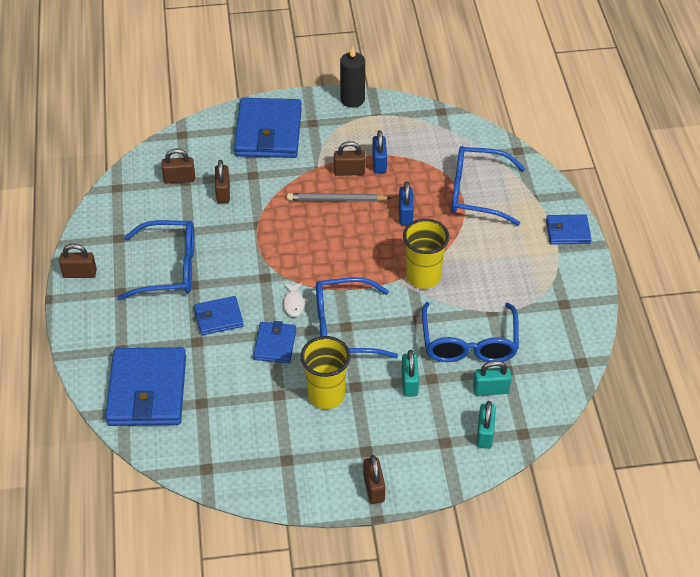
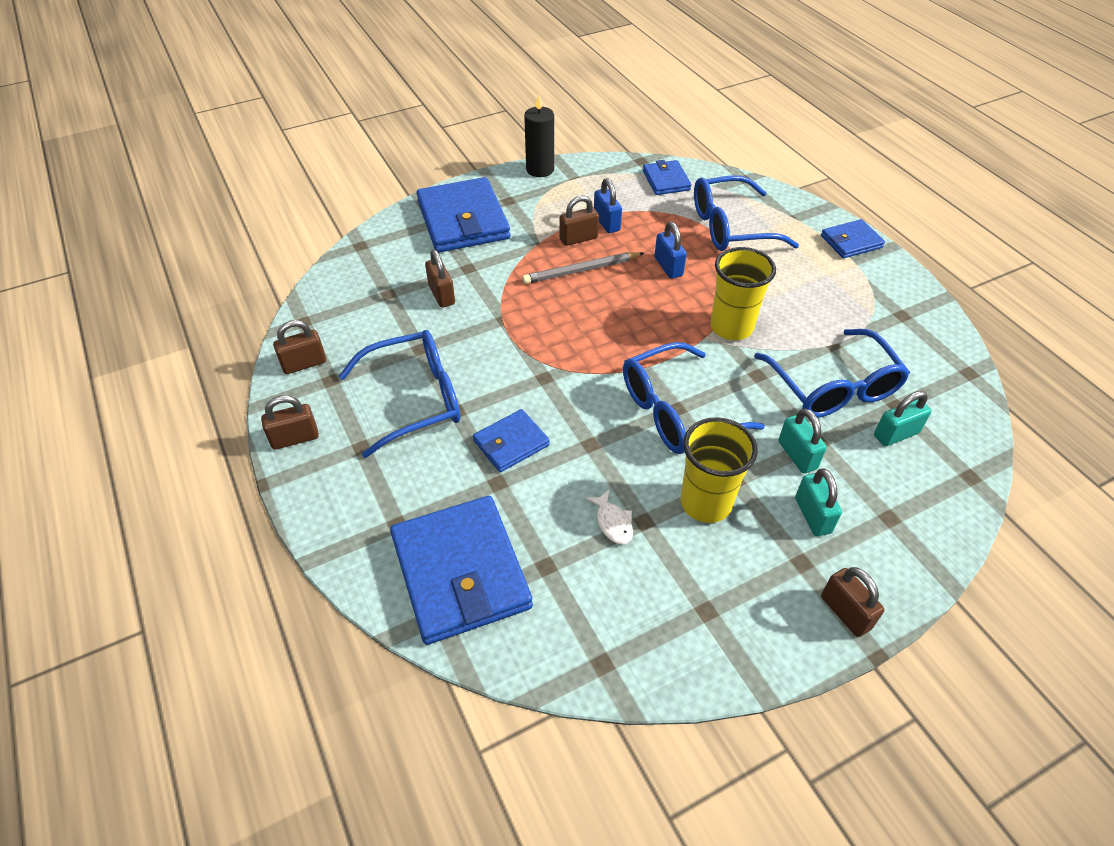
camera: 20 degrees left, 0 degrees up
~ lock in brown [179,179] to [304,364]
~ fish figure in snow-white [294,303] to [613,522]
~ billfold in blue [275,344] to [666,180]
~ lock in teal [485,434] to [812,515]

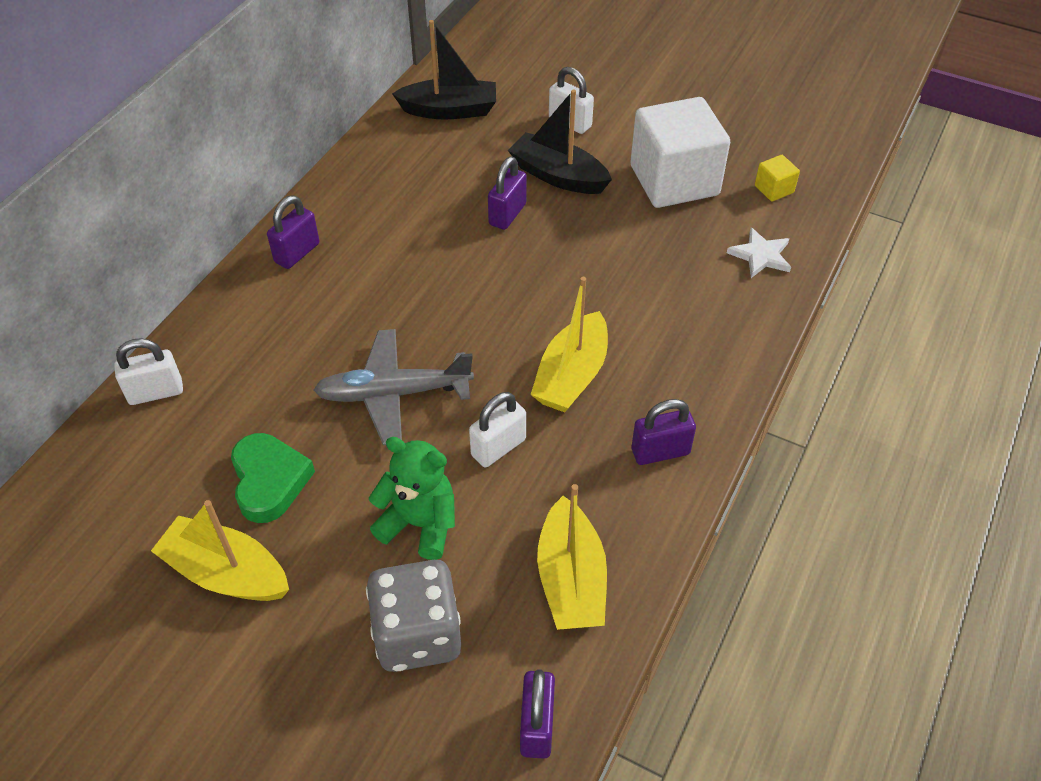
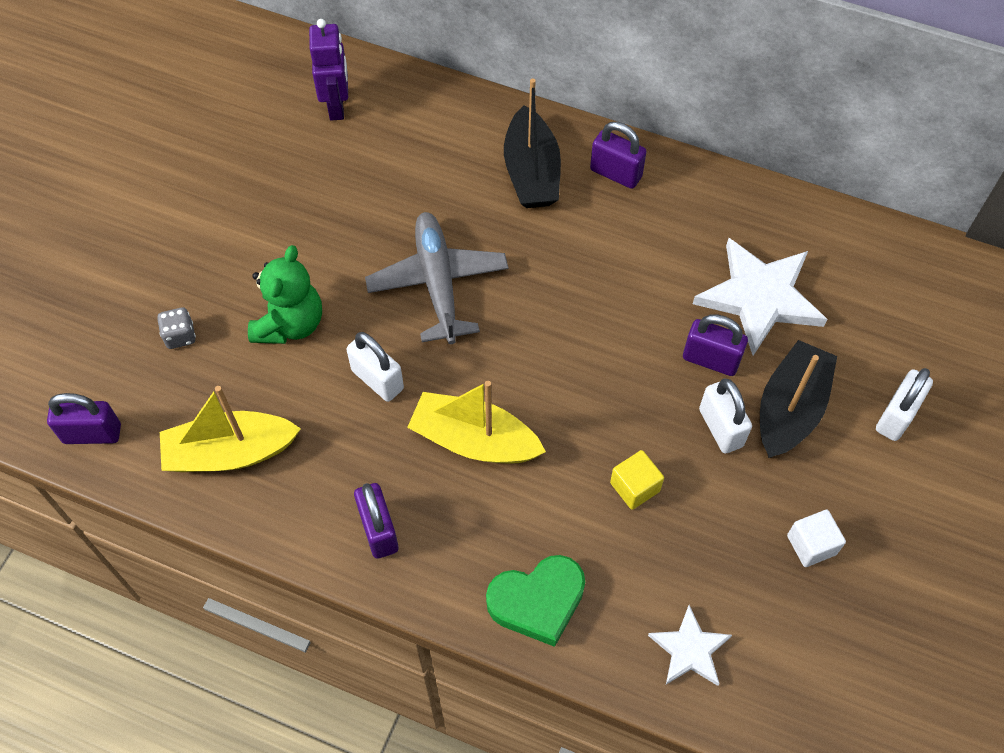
camera: 85 degrees right, 10 degrees up
~ boat in black [449,110] to [531,172]
~ cube in snow-white [674,180] = [811,545] x0.41
~ cube in golden [774,189] to [635,487]
~ lock in snow-white [155,392] to [720,428]
~ heart in leaf-green [269,481] to [537,601]
- boat in golden [226,573]
~ dice in gray [417,634] = [180,336] x0.43
+ robot figure in purple [337,106]
+ star in snow-white [759,297]

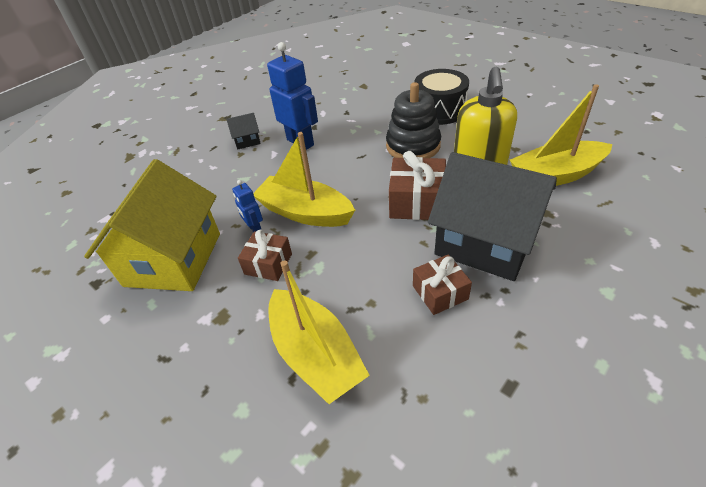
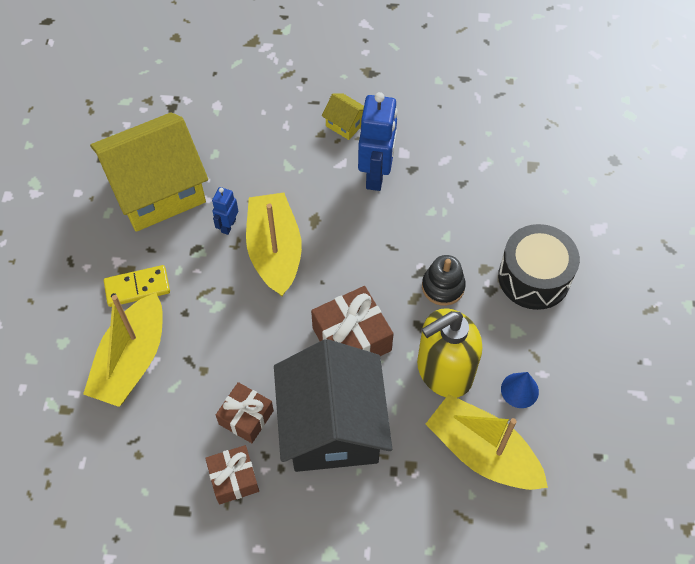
camera: 50 degrees right, 15 degrees up
~ stacking rings in black [413,146] = [443,287] x0.62
~ toy house in black [247,140] to toy house in golden [345,124]
~ gift in brown [268,264] to [234,479]
+ domino tile in golden [137,287]
+ cone shape in blue [519,390]

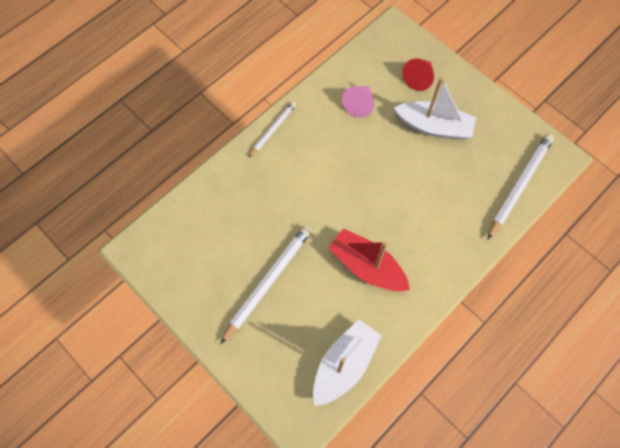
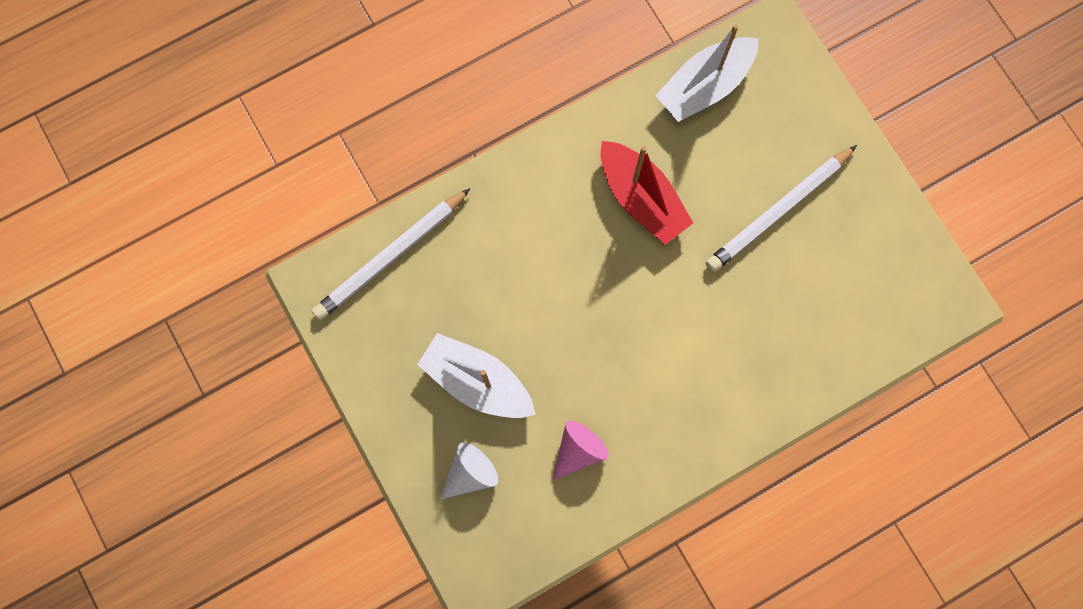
camera: 165 degrees left, 10 degrees up
~ cone shape in crimson [419,78] to cone shape in snow-white [470,473]
- wooden pencil in snow-white [273,129]

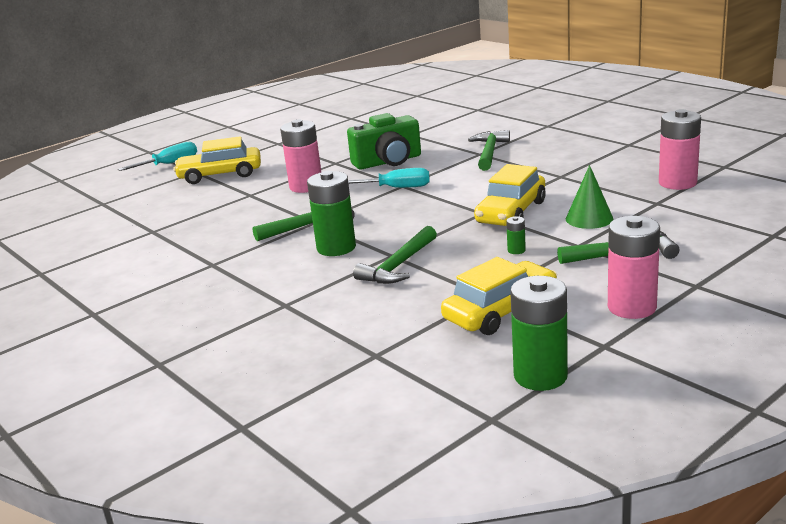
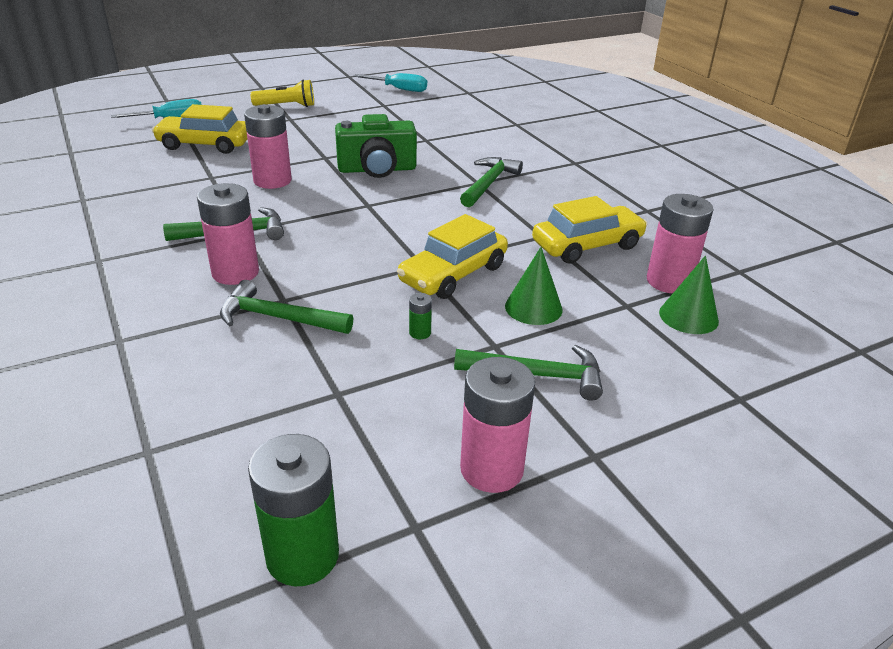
camera: 10 degrees right, 10 degrees up
~ screwdriver in teal [395,188] to [399,89]
~ AA battery in leaf-green [336,248] to AA battery in pink [235,272]
~ carpenter's hammer in leaf-green [398,265] = [278,318] 60 degrees clockwise
~ automobile in golden [501,311] to [587,245]
+ torch in golden [287,106]
+ cone shape in leaf-green [688,316]

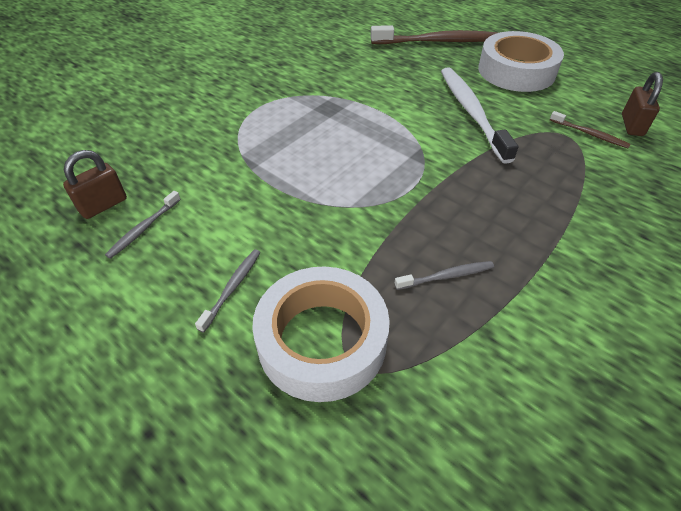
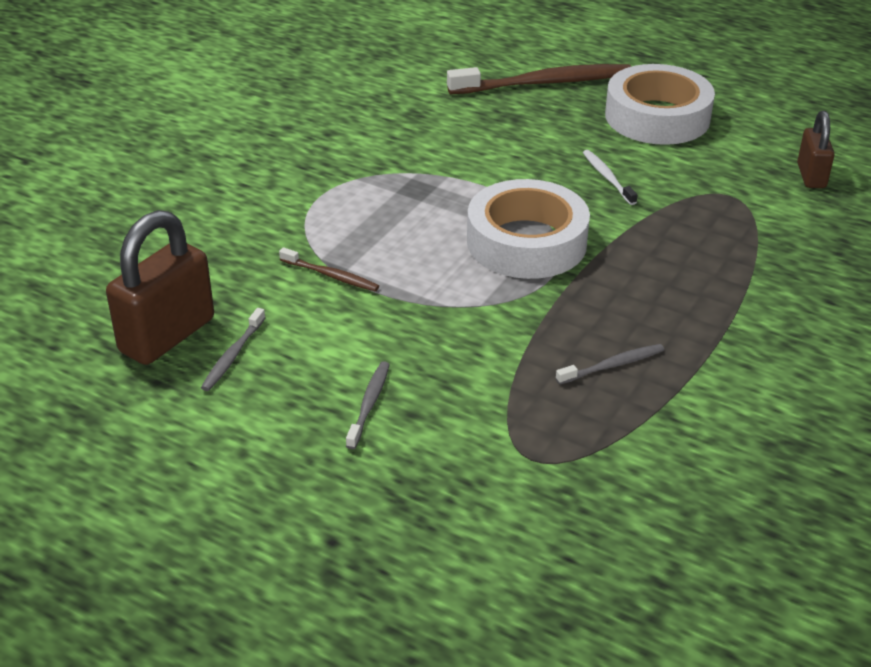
camera: 10 degrees left, 10 degrees down
~ dental brush in snow-white [471,112] = [607,177] x0.48
~ dental brush in brown [589,134] to [331,276]
~ lock in brown [103,205] = [167,335] x1.71
~ sticky tape in snow-white [322,340] to [526,242]

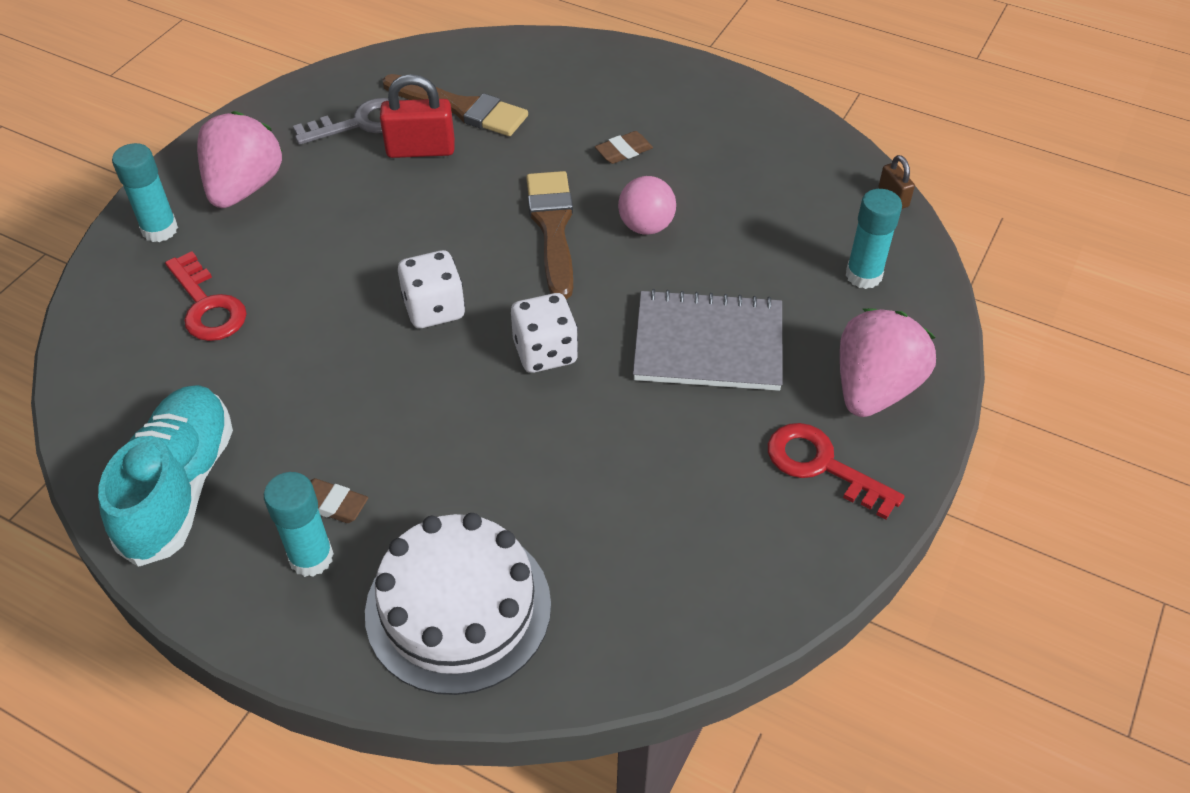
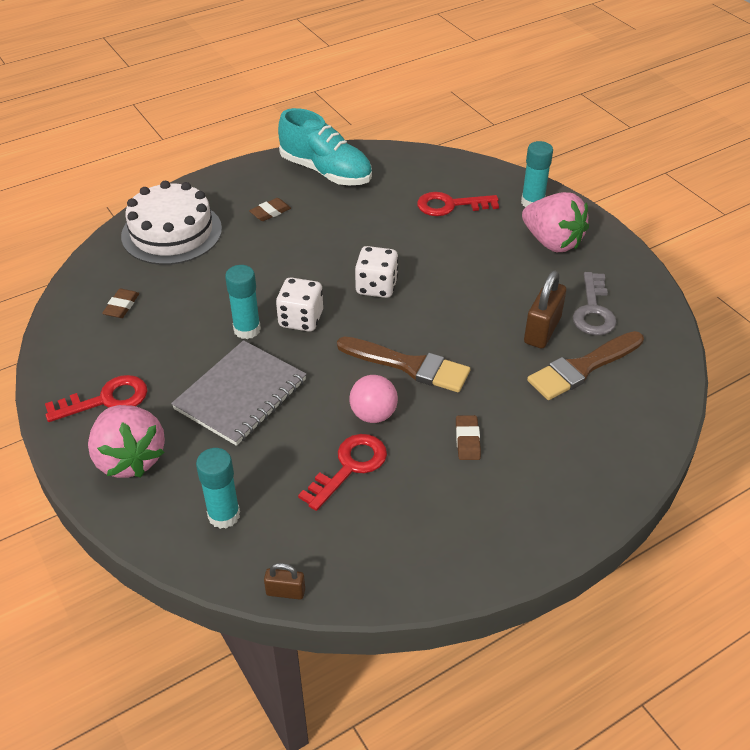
camera: 120 degrees right, 5 degrees down
~ lock in crimson [421,150] to lock in brown [542,330]
~ glue stick in teal [311,558] to [247,329]
+ pencil eraser in brown [121,306]
+ latchkey in crimson [350,467]

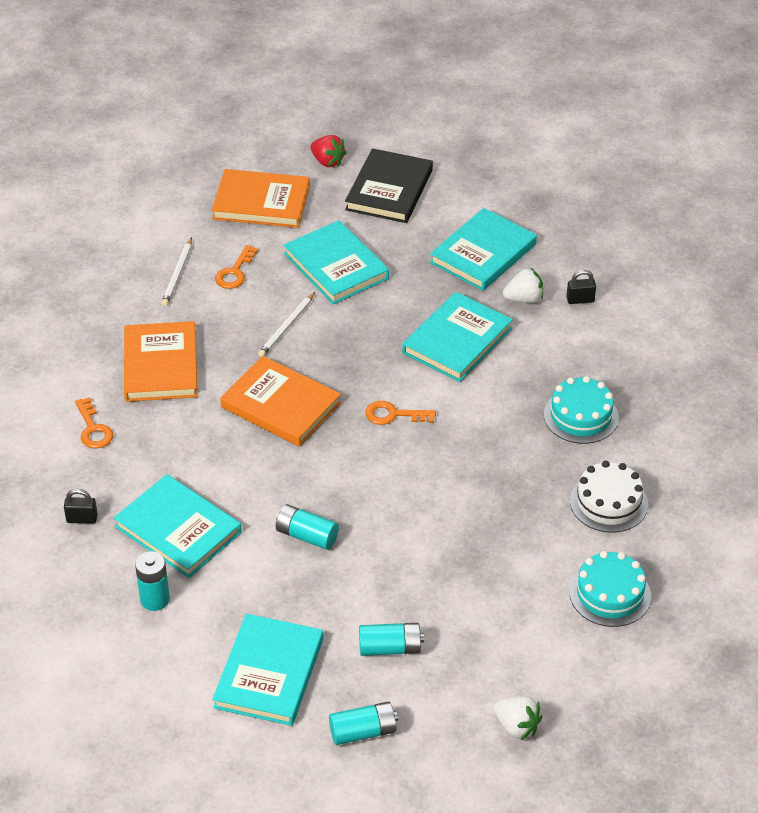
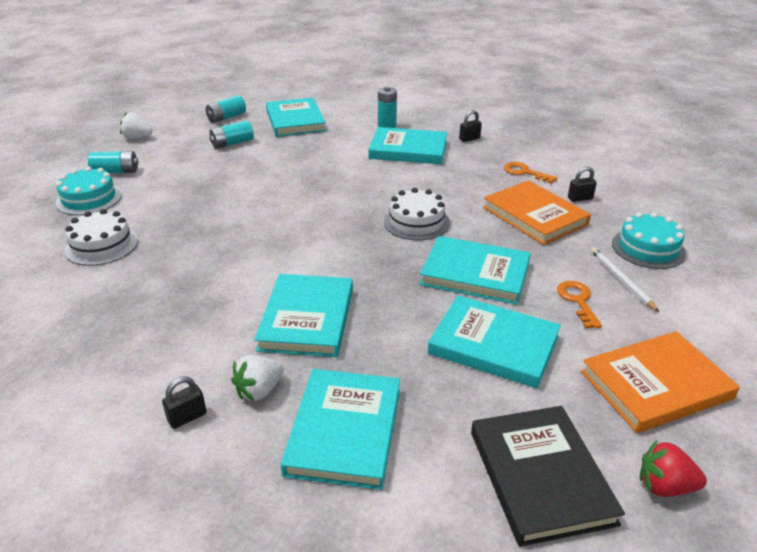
camera: 150 degrees right, 10 degrees down
~ wooden pencil in snow-white [287,327] to hardback in teal [475,274]
~ hardback in orange [280,405] to layer cake in snow-white [416,222]
~ layer cake in teal [581,416] to [648,248]
- latchkey in orange [393,415]
~ AA battery in teal [306,536] to [115,171]
+ lock in black [580,198]

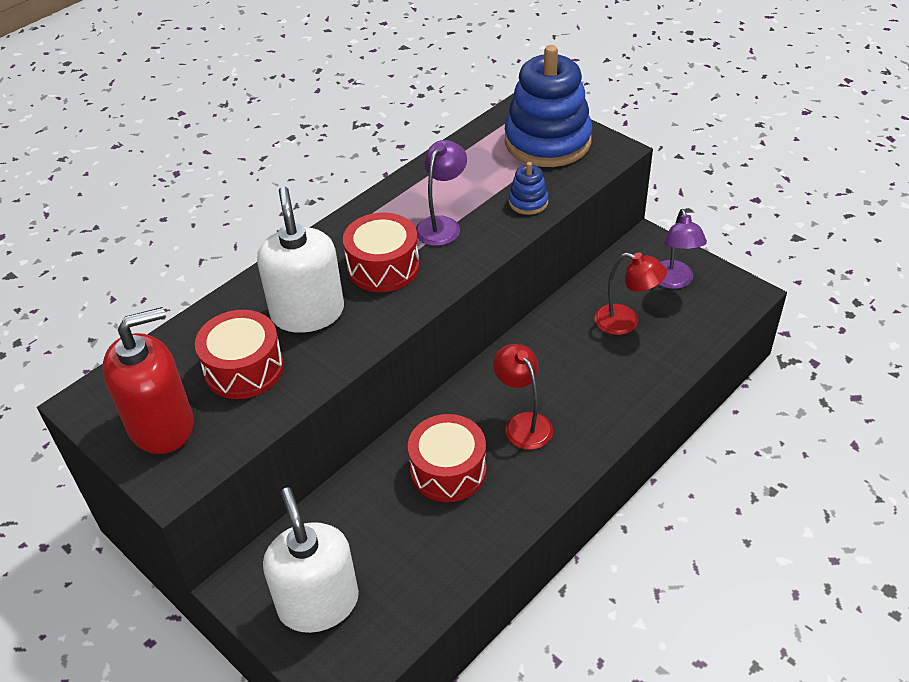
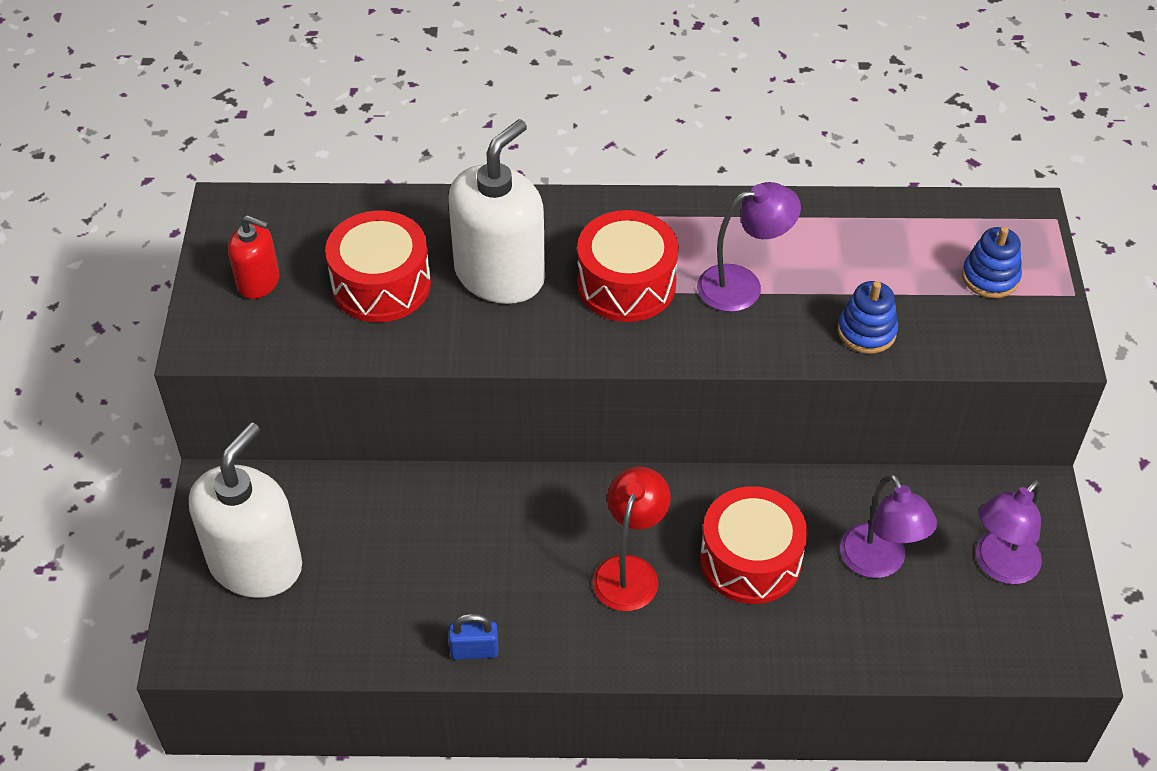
camera: 45 degrees right, 5 degrees up
~ stacking rings in blue [547,141] = [990,277] x0.43
~ desk lamp in crimson [625,322] to desk lamp in purple [879,563]
~ soap pump in crimson [162,425] = [258,281] x0.53
~ snare drum in crimson [448,470] to [750,560]
+ lock in blue [474,650]

